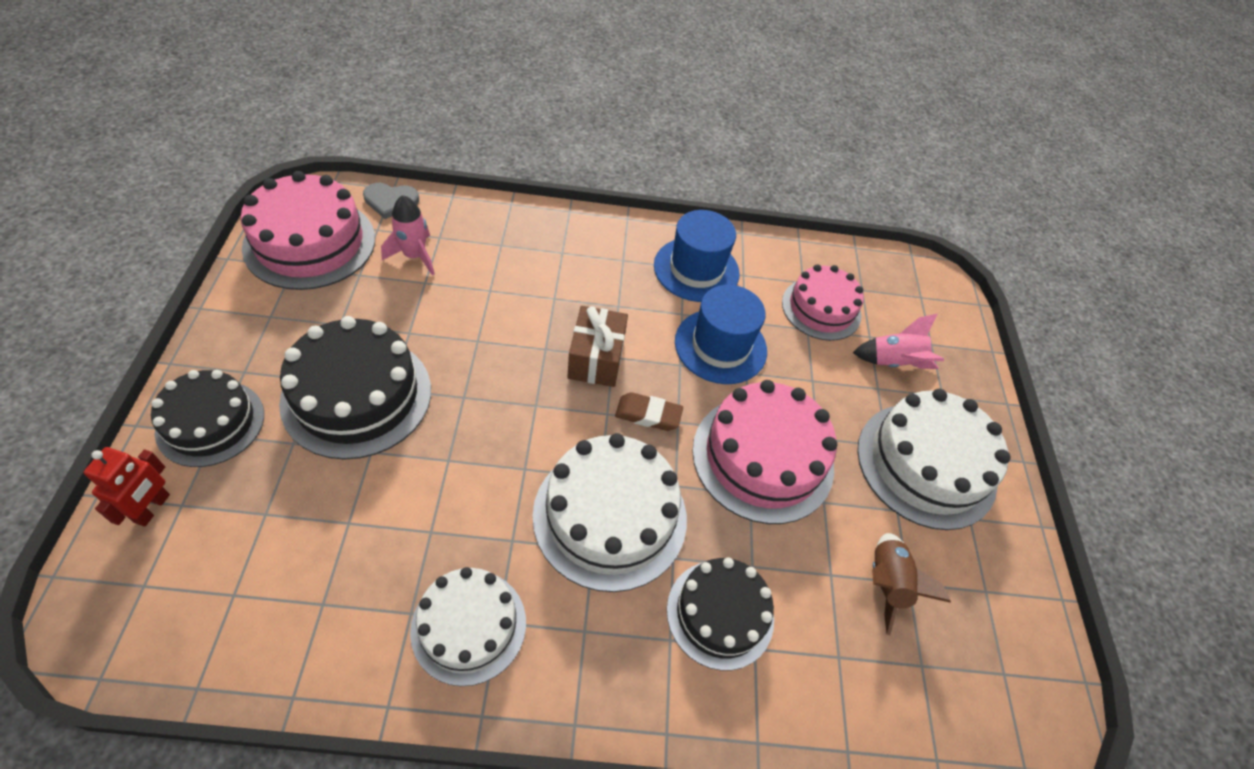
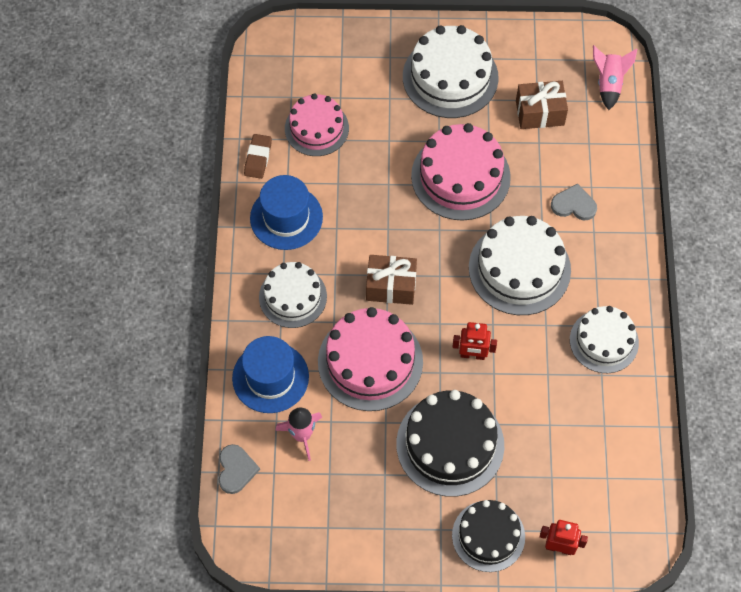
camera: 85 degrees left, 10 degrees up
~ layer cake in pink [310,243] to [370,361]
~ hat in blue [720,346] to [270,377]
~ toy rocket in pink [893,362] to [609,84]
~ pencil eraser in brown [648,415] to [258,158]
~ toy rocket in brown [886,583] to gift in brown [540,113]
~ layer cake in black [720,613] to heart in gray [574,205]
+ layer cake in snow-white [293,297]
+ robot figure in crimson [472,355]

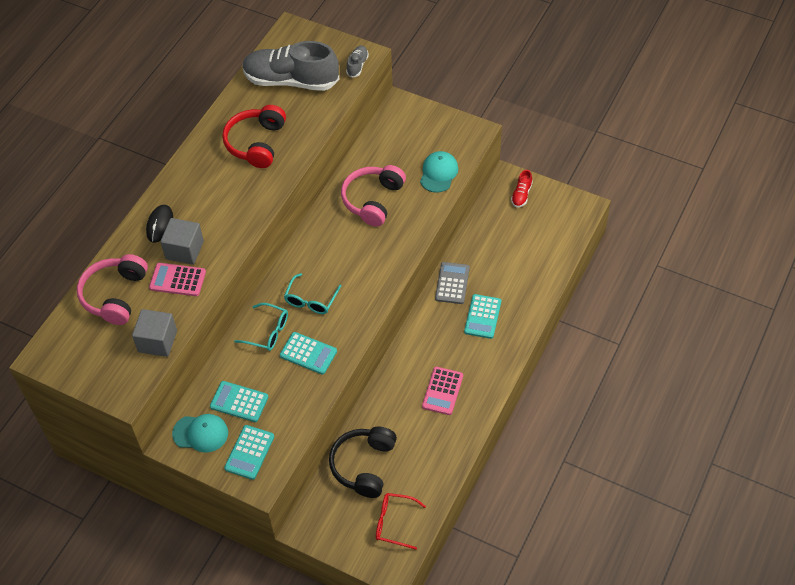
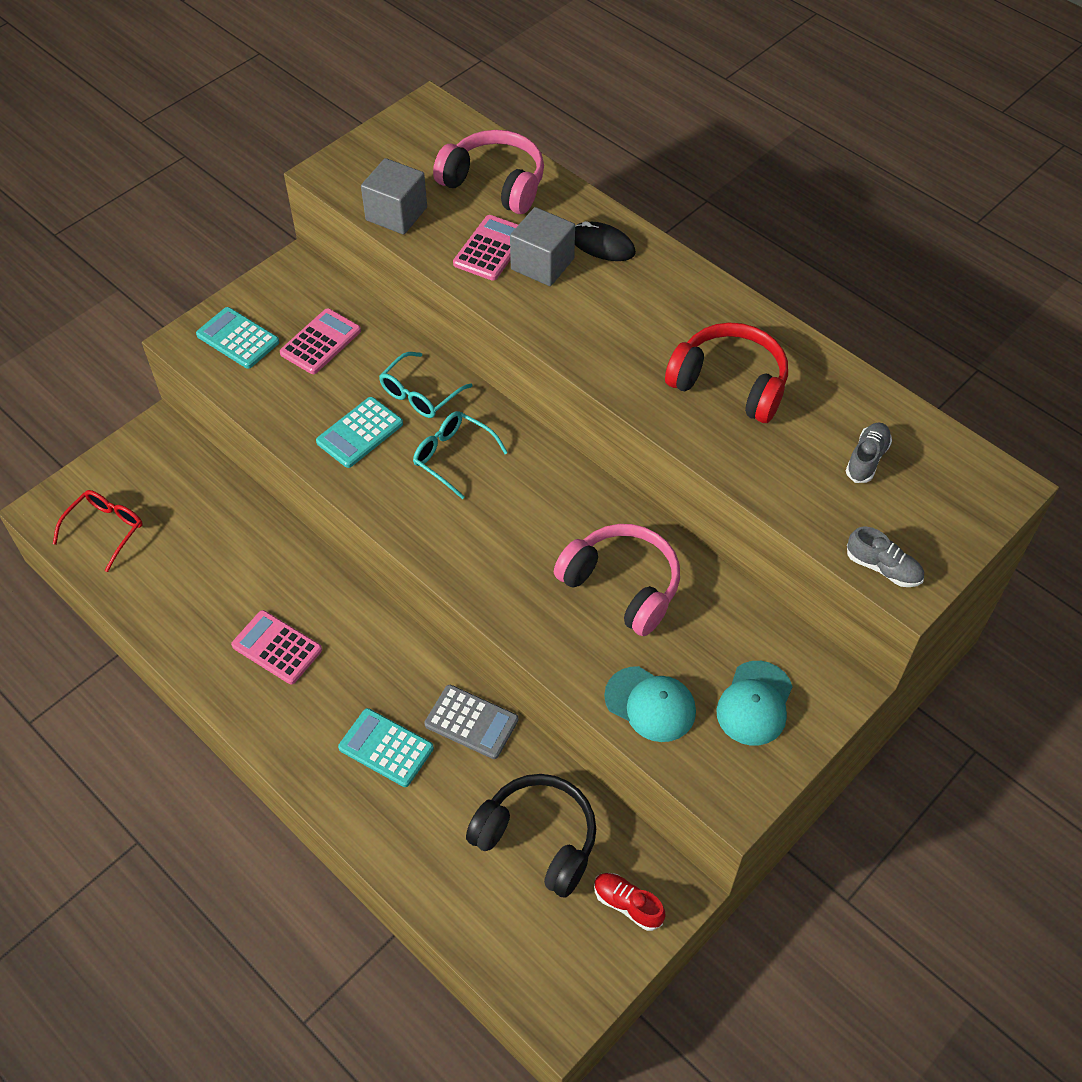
camera: 105 degrees right, 0 degrees up
~ sneaker in gray [291,80] = [867,459] x0.42
~ pocket calculator in teal [239,402] to pocket calculator in pink [320,342]
~ cap in teal [200,433] to [754,703]
~ over-ear headphones in black [364,465] to [537,839]

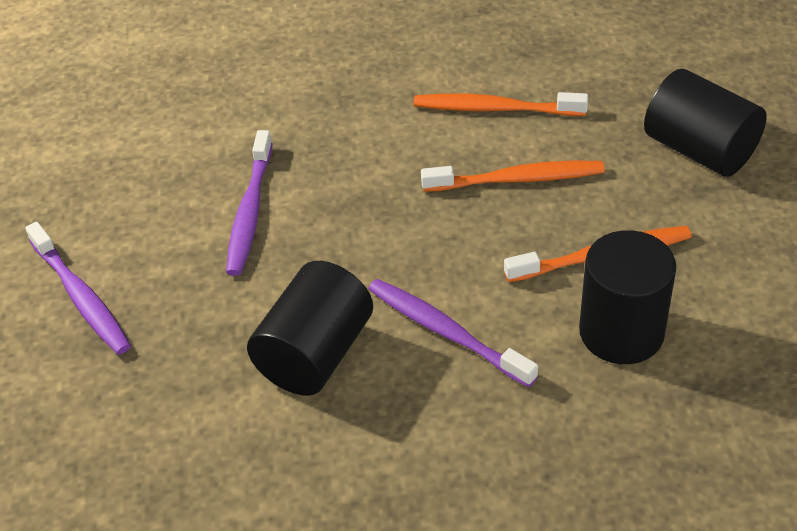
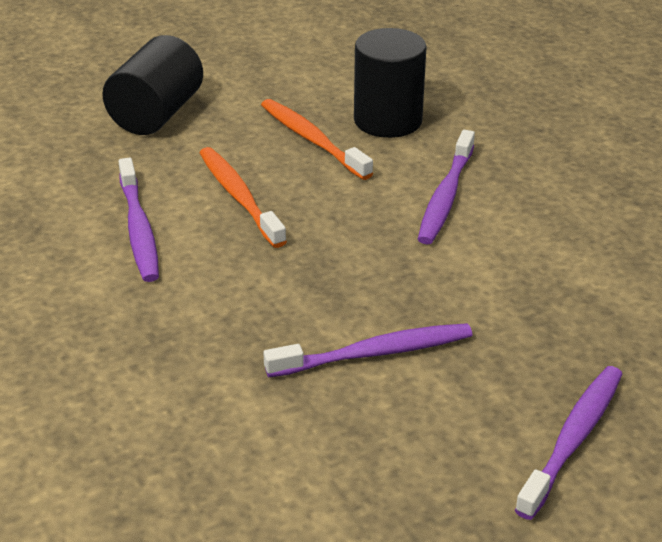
camera: 115 degrees left, 10 degrees down
~ dental brush in orange [495,109] to dental brush in purple [139,229]
- solid cylinder in black [315,354]

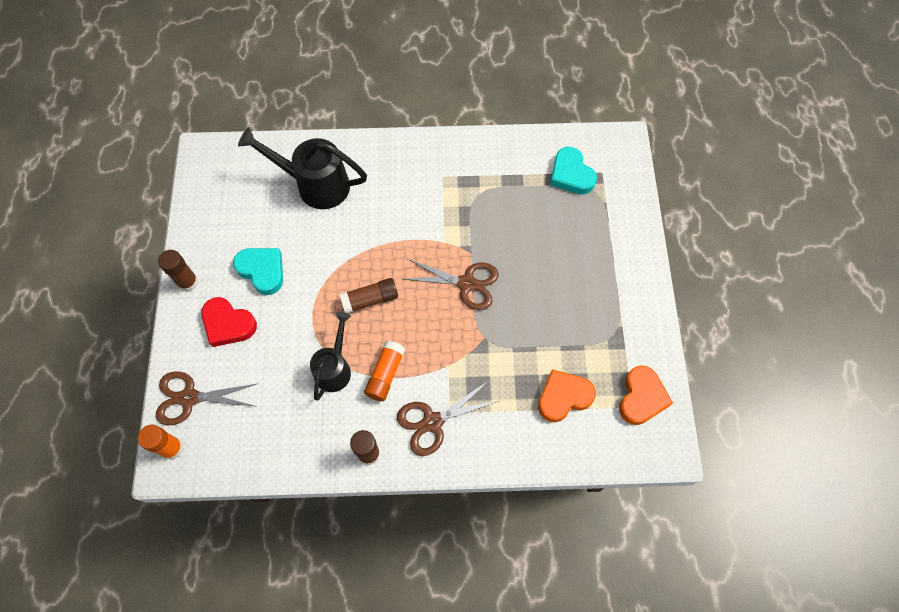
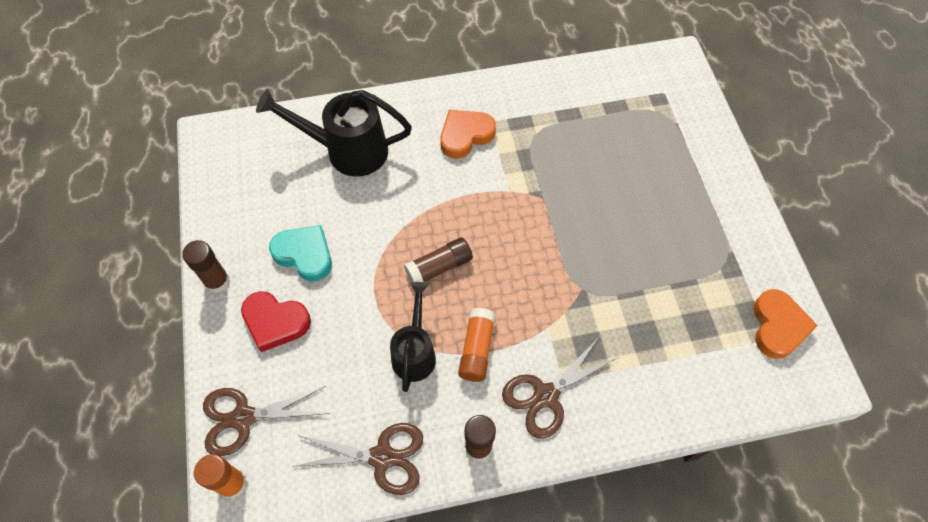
camera: 10 degrees left, 5 degrees down
- heart in teal [571,174]
~ scissors in brown [466,284] to [382,457]
~ heart in orange [563,397] to [465,135]

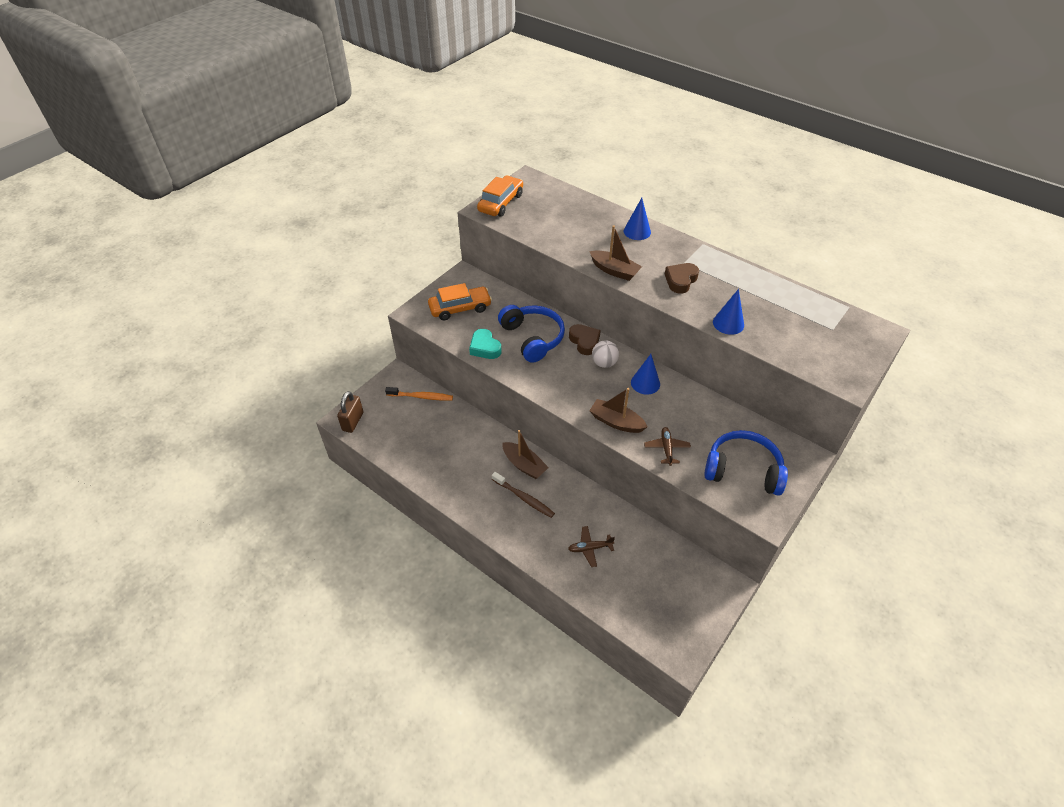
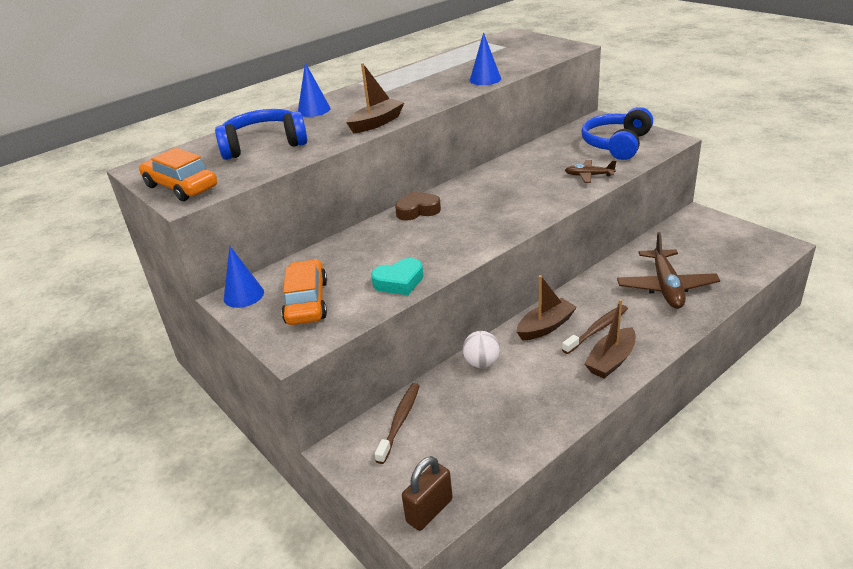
camera: 75 degrees left, 15 degrees down
- heart in brown [680,280]
~ over-ear headphones in blue [533,338] to [264,145]
~ ball in snow-white [604,363] to [481,363]
~ cone shape in blue [645,383] to [243,295]
~ dental brush in orange [421,397] to dental brush in brown [400,421]
~ boat in brown [616,422] to [611,360]
~ lock in brown [353,421] = [429,511] 75 degrees counterclockwise
~ toy plane in brown [590,548] = [666,287] x1.90

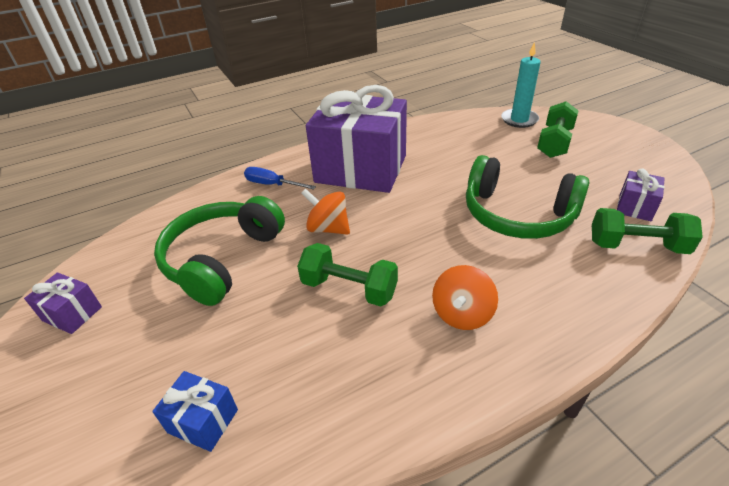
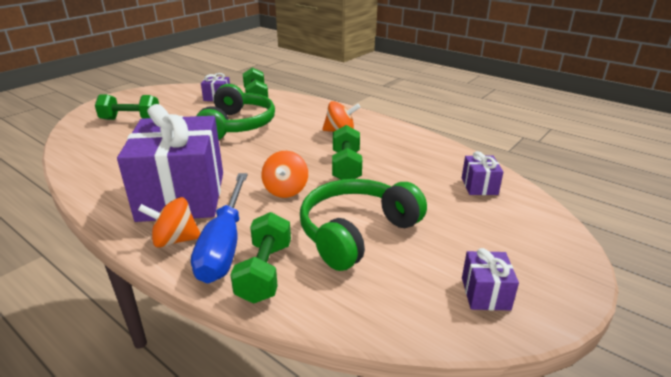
camera: 115 degrees left, 10 degrees down
- pillar candle in teal [519,120]
~ screwdriver in blue [272,185] = [224,244] x1.81
~ over-ear headphones in leaf-green [222,259] = [356,232] 135 degrees clockwise
~ gift in blue [203,421] to gift in purple [479,186]
+ toy top in orange [175,240]
+ hand weight in leaf-green [265,272]

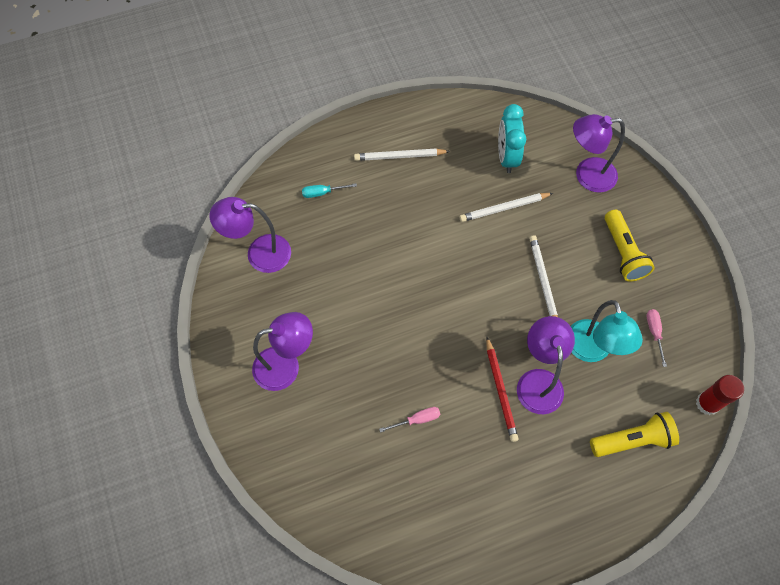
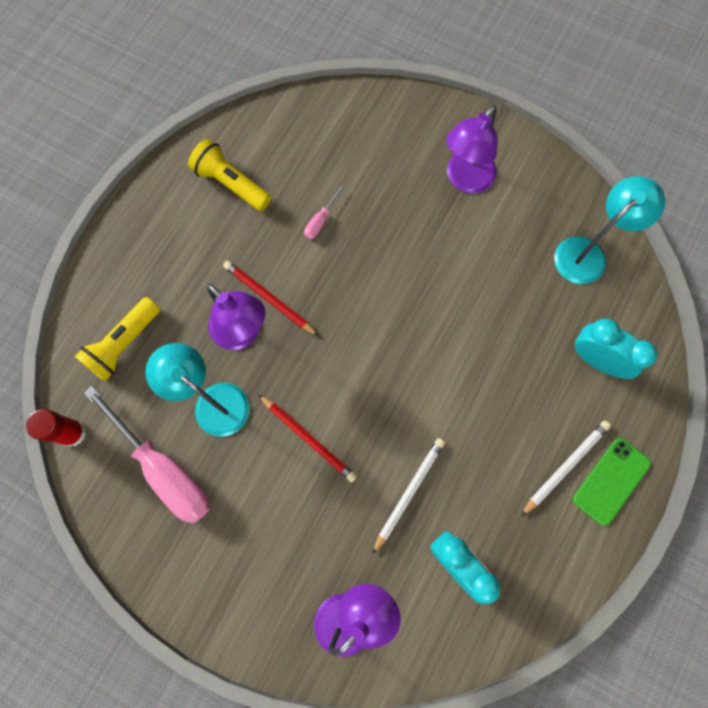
camera: 140 degrees right, 10 degrees up
~ screwdriver in teal [322,193] to bedside clock in teal [596,359]
~ desk lamp in purple [259,253] to desk lamp in teal [587,253]
~ torch in golden [623,253] to [231,183]
~ wooden pencil in snow-white [543,281] to wooden pencil in crimson [308,438]
~ screwdriver in pink [654,333] = [163,469] x2.38
+ mobile phone in leaf-green [611,481]

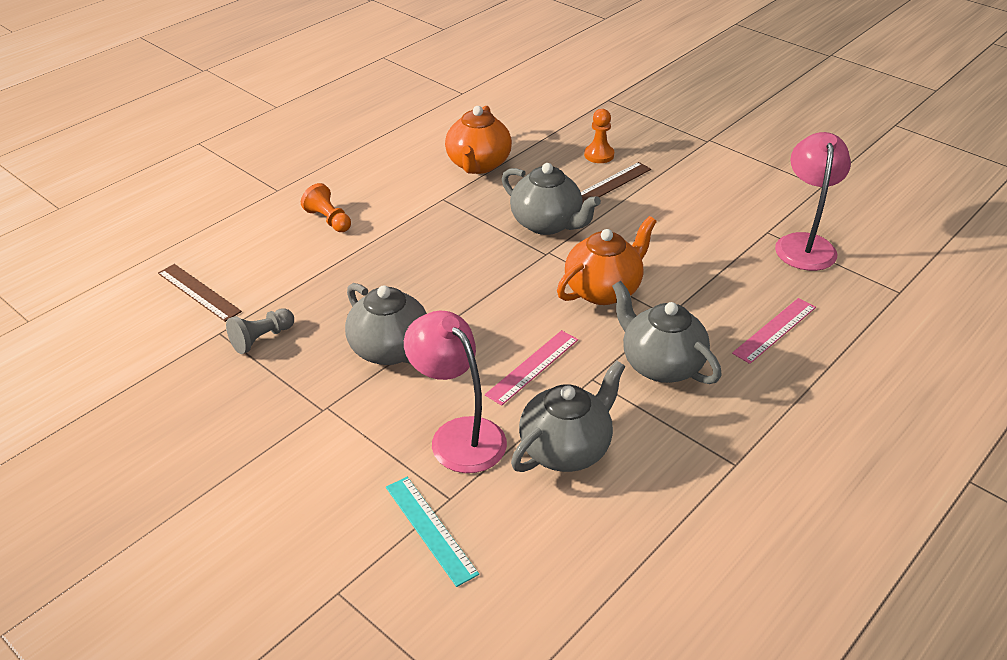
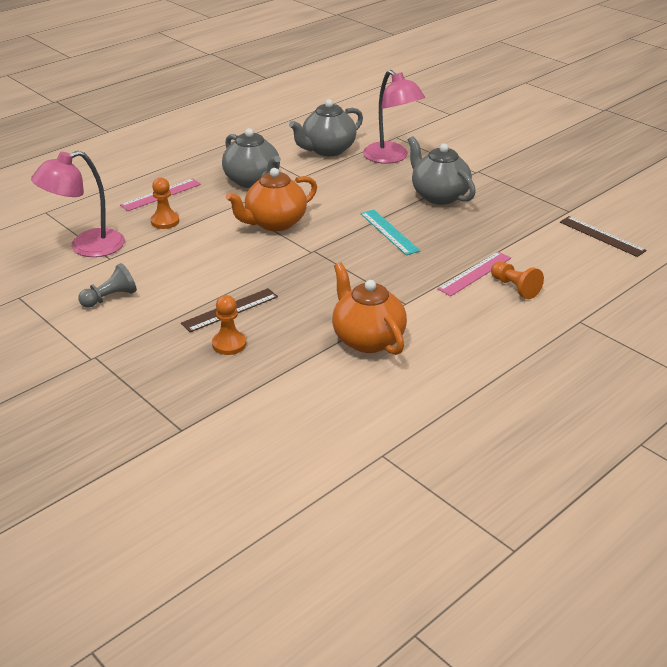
camera: 175 degrees left, 5 degrees down
~ china teapot in orange [478,165] = [367,339] 45 degrees counterclockwise
~ desk lamp in pink [804,244] = [86,247] 45 degrees clockwise
- china teapot in gray [547,224]
~ game pawn in gray [261,339] to [110,298]
~ measuring stick in pink [532,367] to [475,273]
~ measuring stick in teal [430,529] to [389,232]
+ game pawn in orange [165,221]

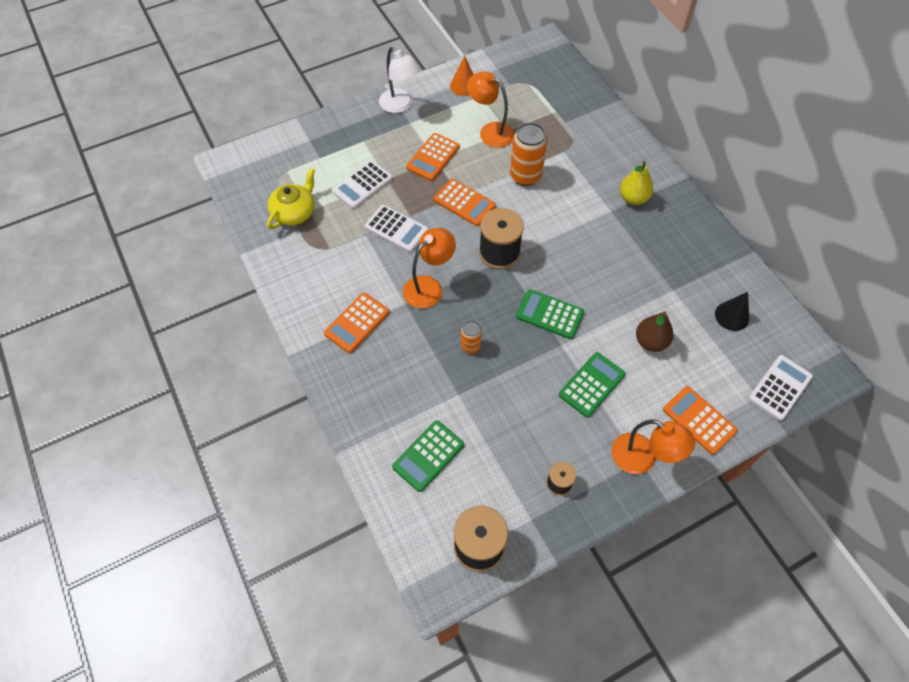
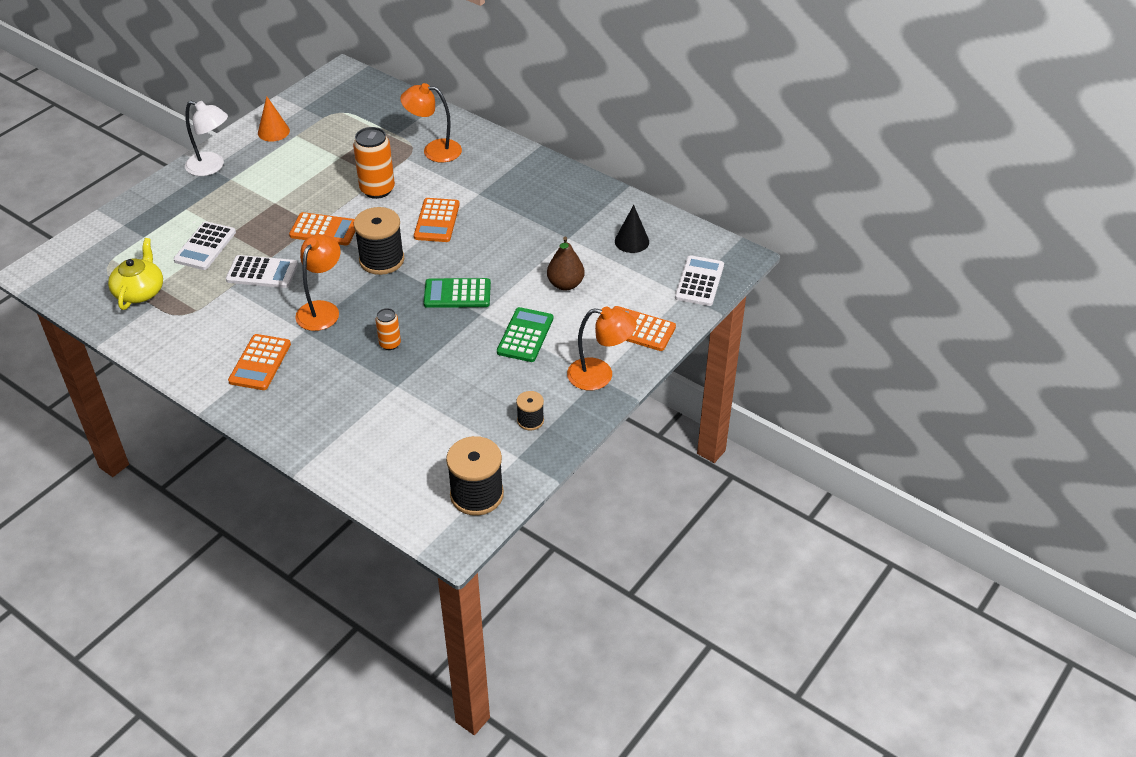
camera: 25 degrees left, 15 degrees down
~ desk lamp in orange [490,131] to [434,150]
~ pocket calculator in orange [433,157] to [437,221]
- toy pear in golden [633,198]
- pocket calculator in leaf-green [428,456]

